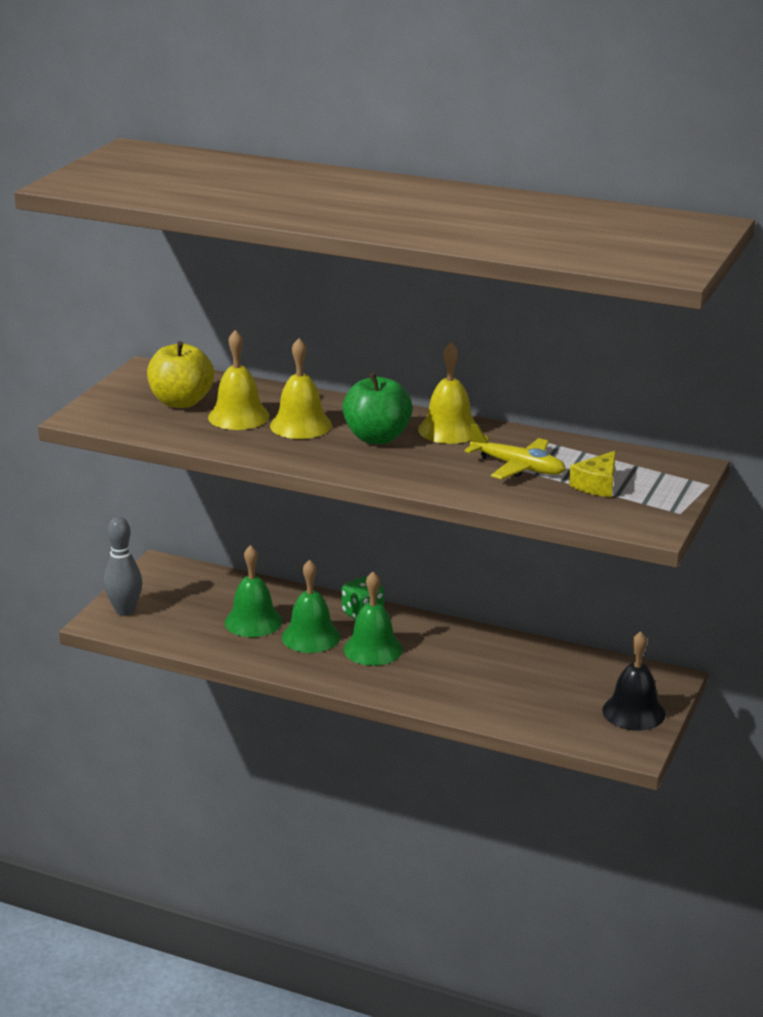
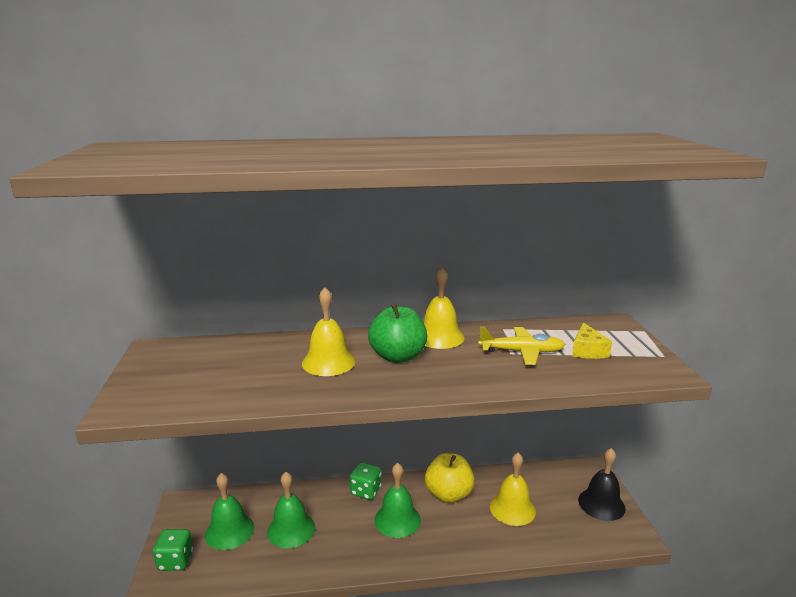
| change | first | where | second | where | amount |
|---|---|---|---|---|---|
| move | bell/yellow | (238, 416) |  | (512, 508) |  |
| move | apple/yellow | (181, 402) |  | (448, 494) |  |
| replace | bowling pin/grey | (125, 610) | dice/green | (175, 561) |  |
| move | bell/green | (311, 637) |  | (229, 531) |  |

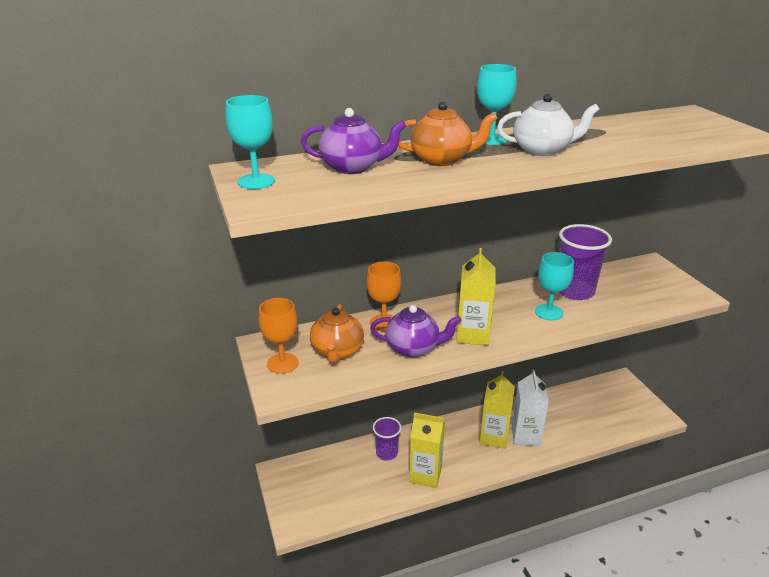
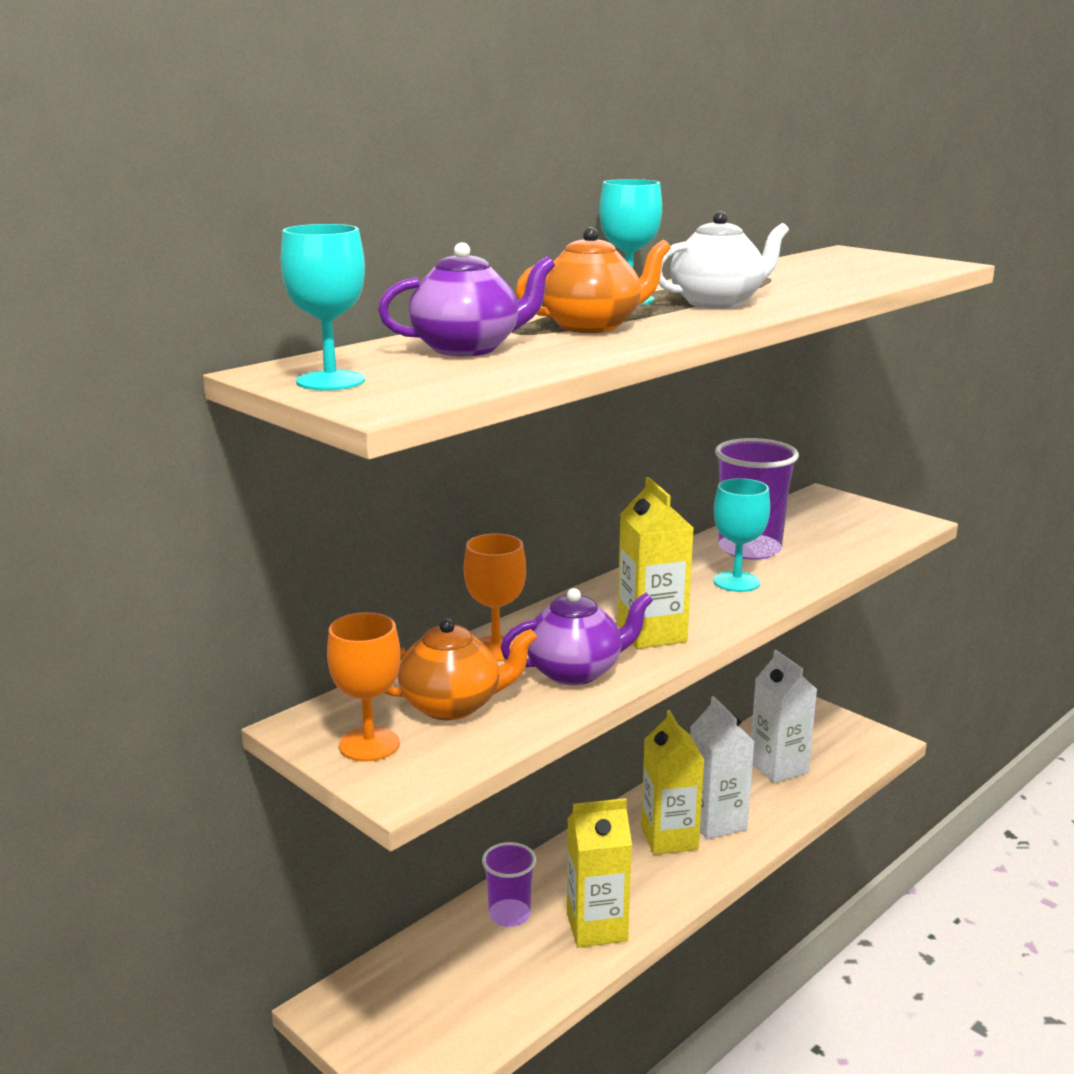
| change | first | where | second | where | amount |
|---|---|---|---|---|---|
| rotate | teapot/orange | (337, 352) |  | (452, 705) | 75 degrees counterclockwise |
| insert |  |  | carton/white | (778, 767) |  |

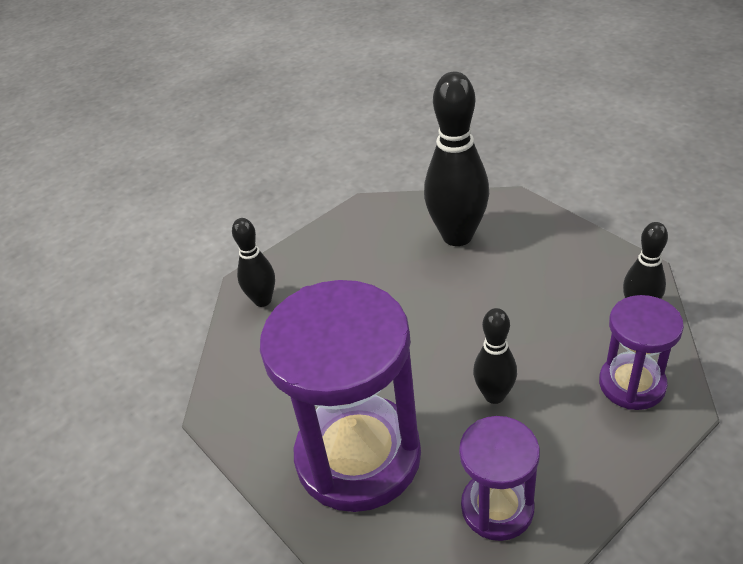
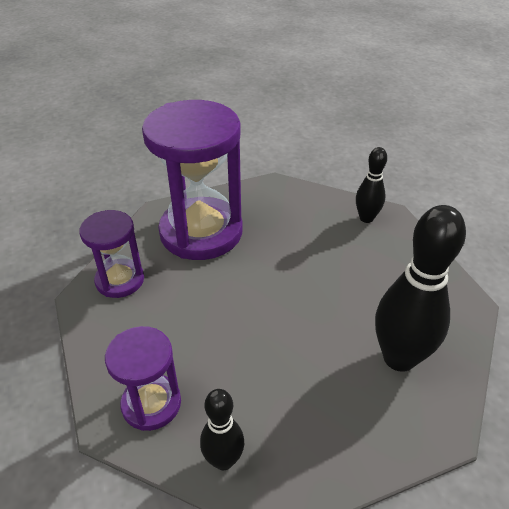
| change | first | where | second | where | amount |
|---|---|---|---|---|---|
| delete | bowling pin/black | (494, 395) |  |  |  |

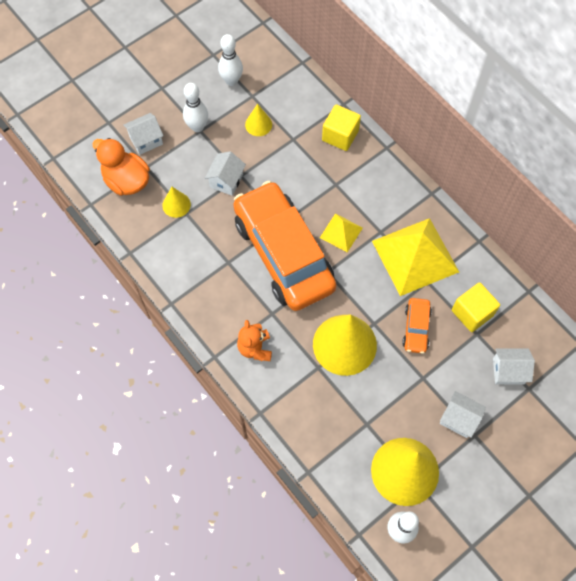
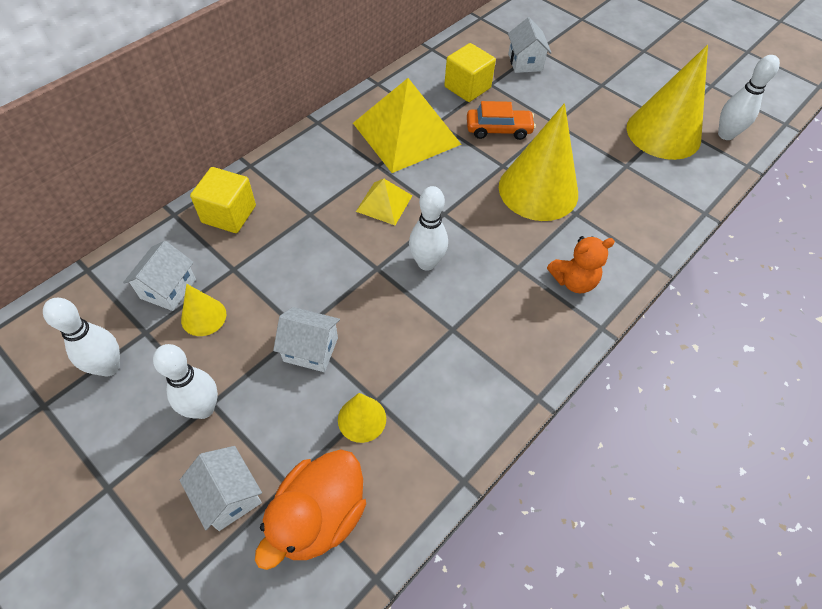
| change | first | where | second | where | amount |
|---|---|---|---|---|---|
| replace | car/orange | (283, 254) | bowling pin/white | (426, 263) |  |
| move | house/white | (459, 419) |  | (168, 289) |  |

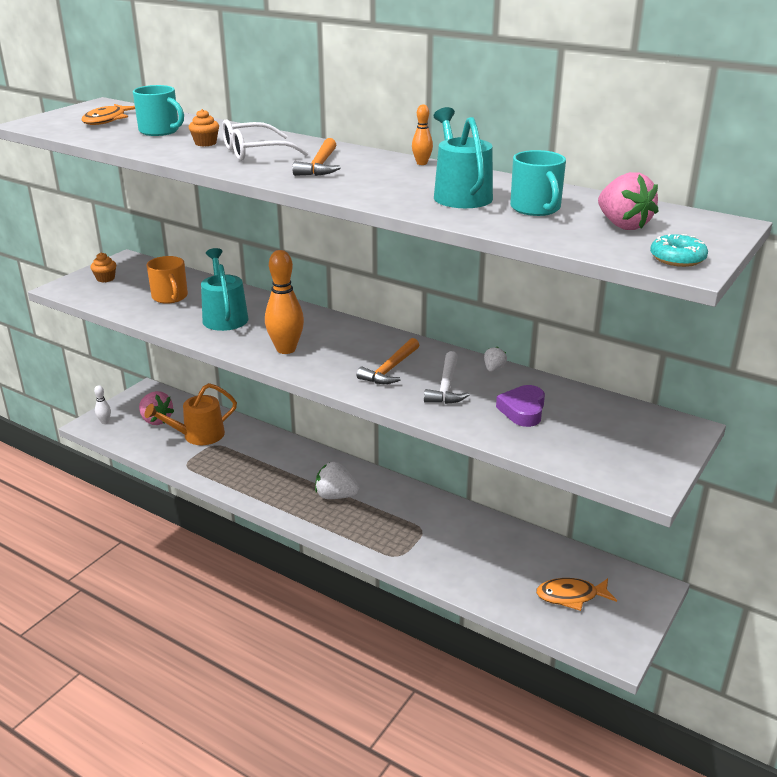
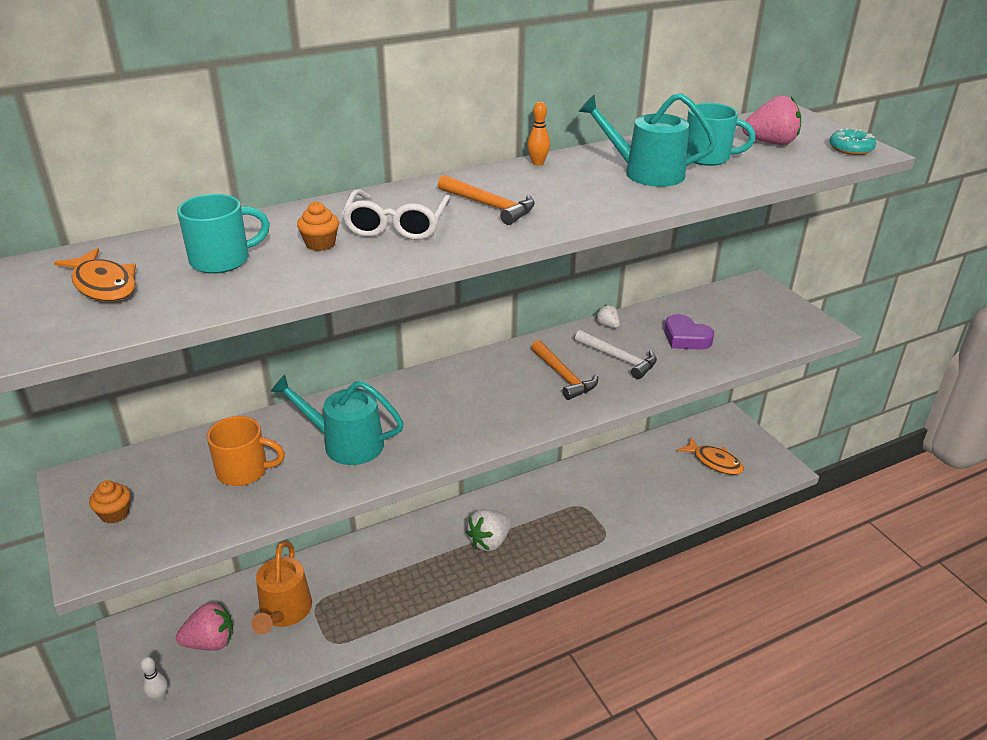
| change | first | where | second | where | amount |
|---|---|---|---|---|---|
| delete | bowling pin/orange | (286, 349) |  |  |  |
| rotate | fish/orange | (571, 596) |  | (714, 462) | 75 degrees counterclockwise |

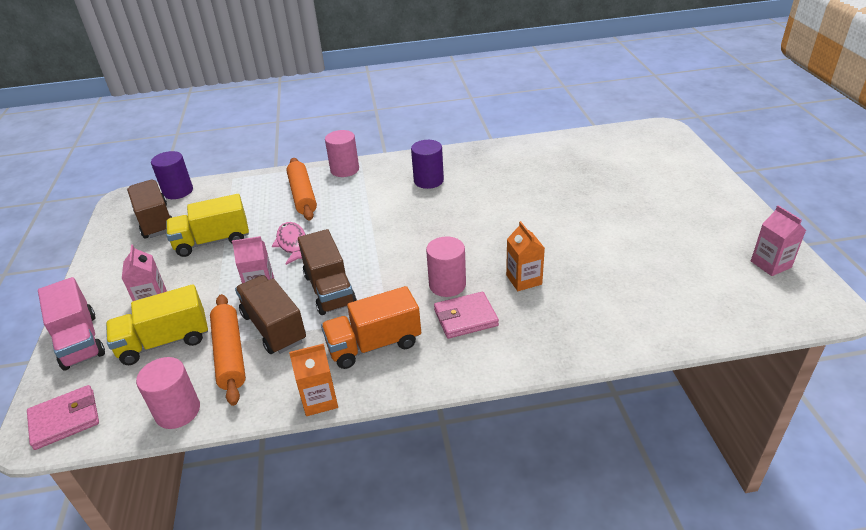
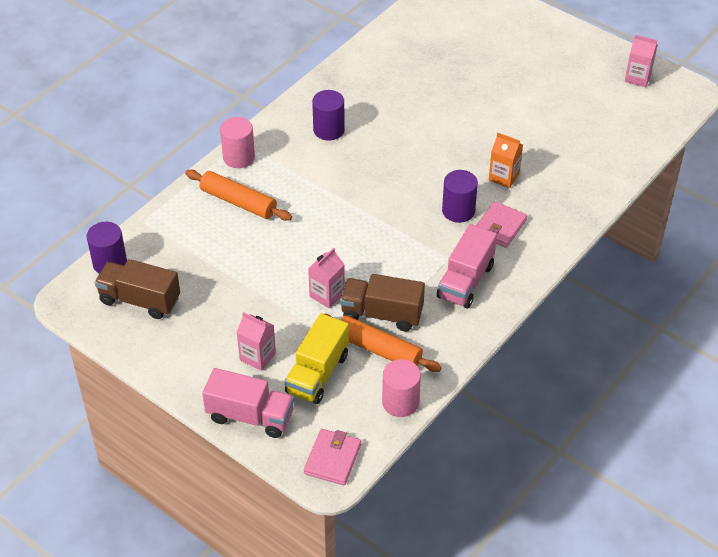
| change | first | where | second | where | amount |
|---|---|---|---|---|---|
| delete | truck/yellow | (213, 241) |  |  |  |
| delete | fish/pink | (292, 243) |  |  |  |
| delete | truck/brown | (329, 289) |  |  |  |
| recolor | cylinder/pink | (447, 285) | cylinder/purple | (458, 211) |  |
| recolor | truck/orange | (374, 345) | truck/pink | (465, 281) |  |
| delete | carton/orange | (319, 400) |  |  |  |

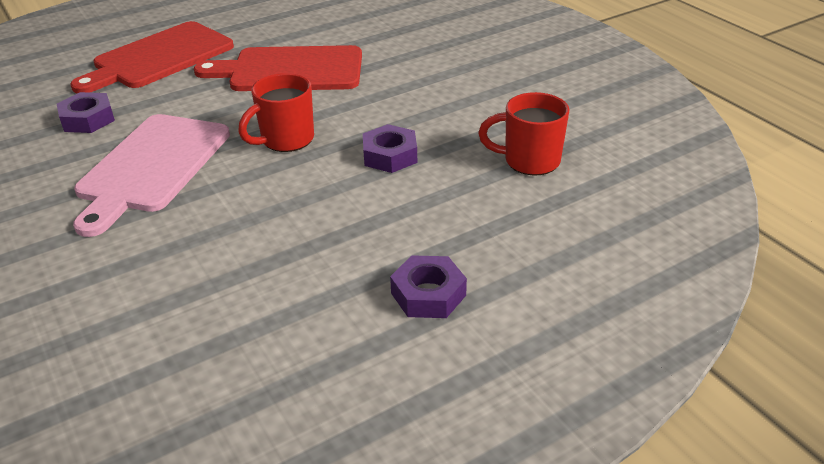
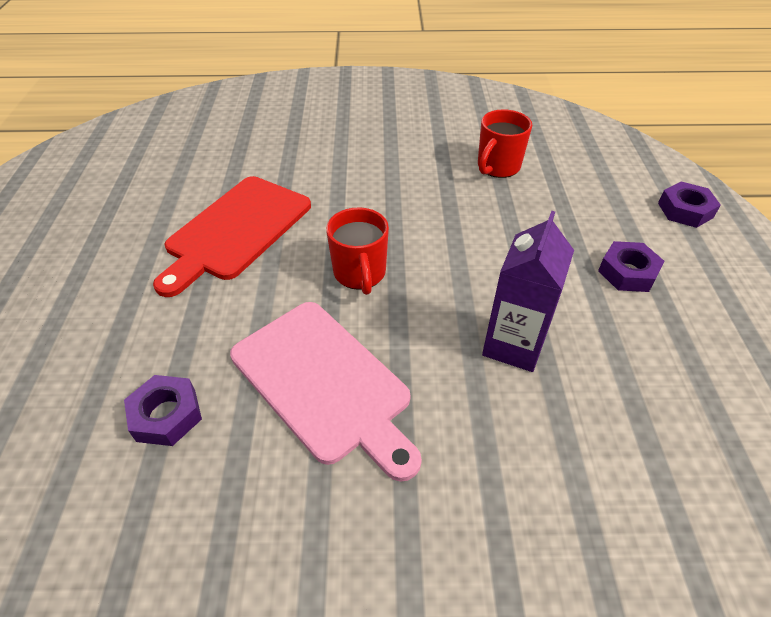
| change | first | where | second | where | amount |
|---|---|---|---|---|---|
| delete | cutting board/red | (159, 58) |  |  |  |
| move | nut/purple | (390, 155) |  | (685, 210) |  |
| insert |  |  | carton/purple | (513, 345) |  |

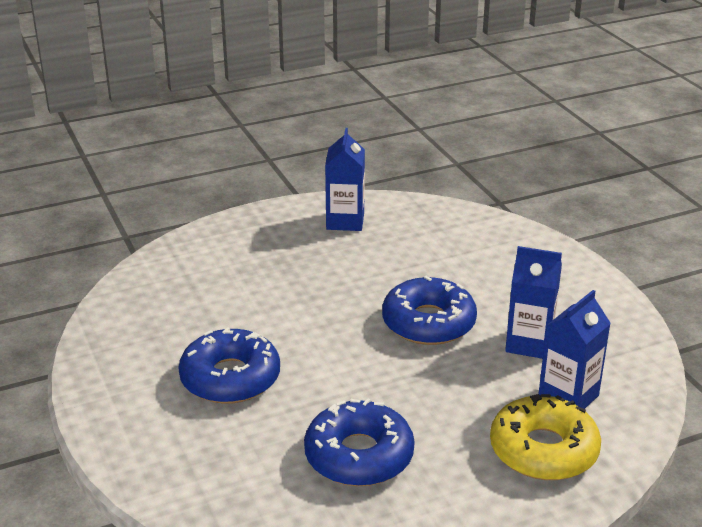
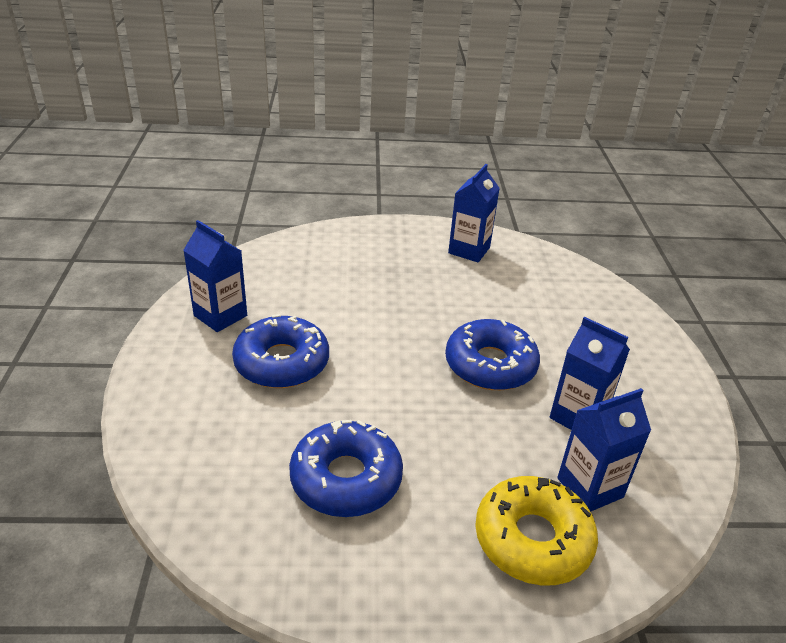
| change | first | where | second | where | amount |
|---|---|---|---|---|---|
| insert |  |  | carton/blue | (220, 315) |  |

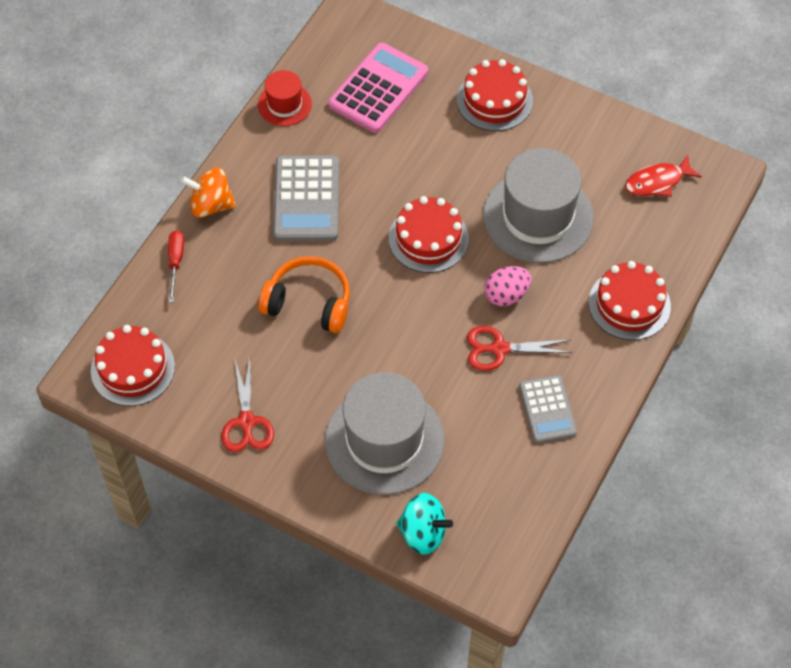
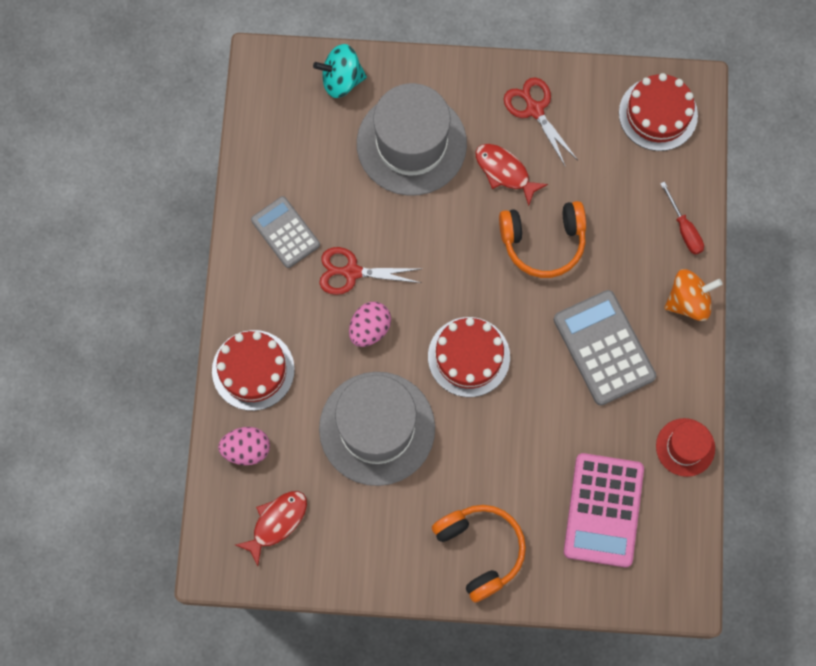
| change | first | where | second | where | amount |
|---|---|---|---|---|---|
| replace | cake/red | (494, 100) | headphones/orange | (480, 550) |  |
| rotate | scissors/red | (499, 349) |  | (352, 272) | 150 degrees counterclockwise |
| insert |  |  | fish/red | (504, 171) |  |
| insert |  |  | egg/pink | (246, 449) |  |

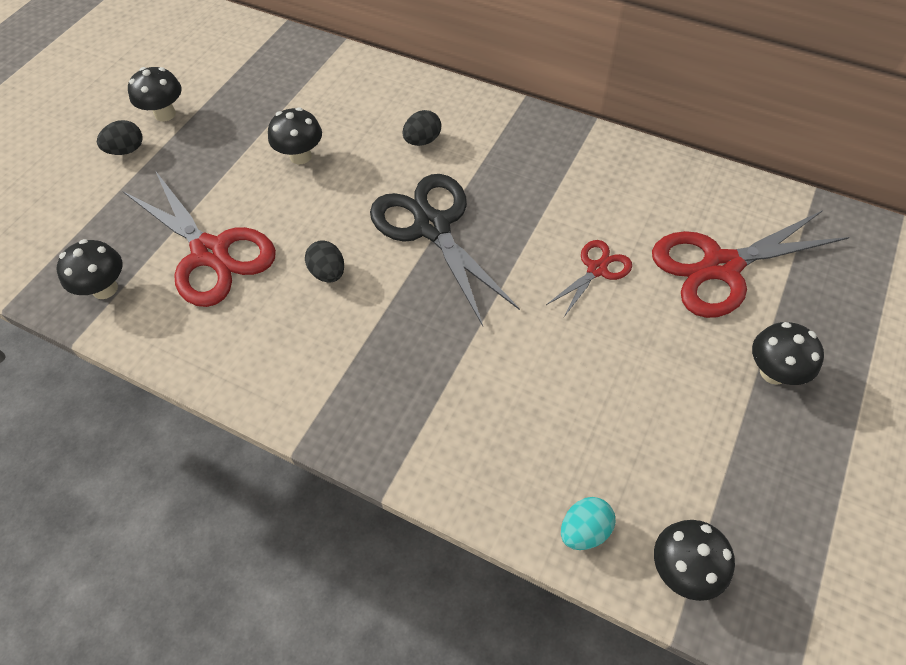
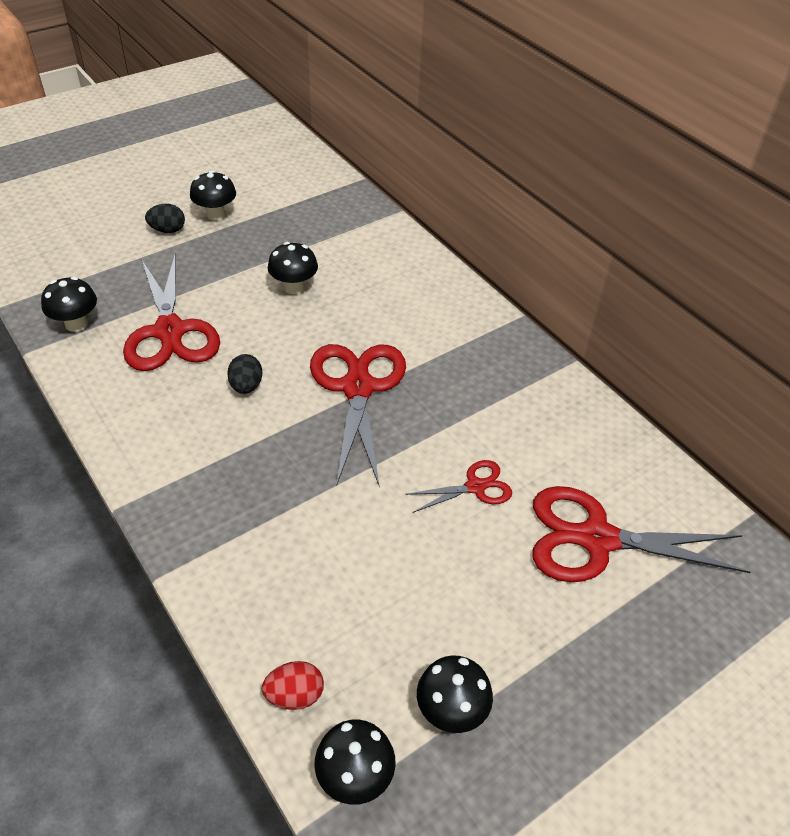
| change | first | where | second | where | amount |
|---|---|---|---|---|---|
| delete | egg/black | (422, 141) |  |  |  |
| recolor | scissors/black | (432, 227) | scissors/red | (358, 388) |  |
| move | mushroom/black | (773, 372) |  | (451, 711) |  |
| recolor | egg/turquoise | (584, 530) | egg/red | (295, 695) |  |

